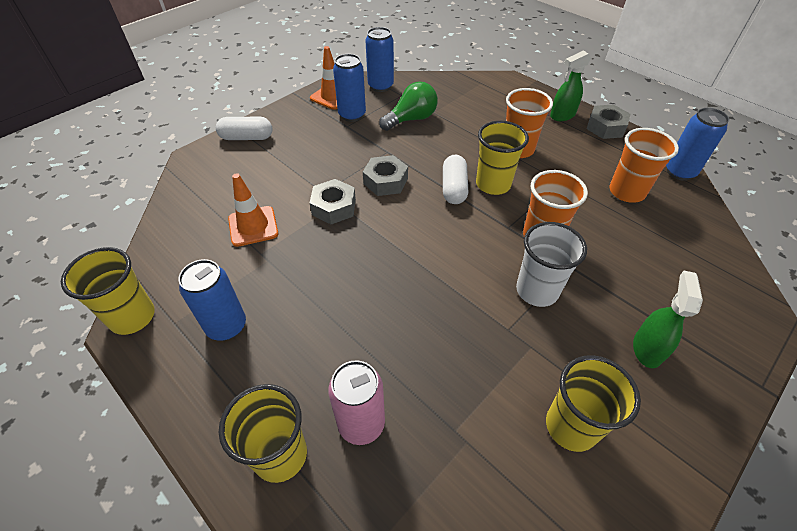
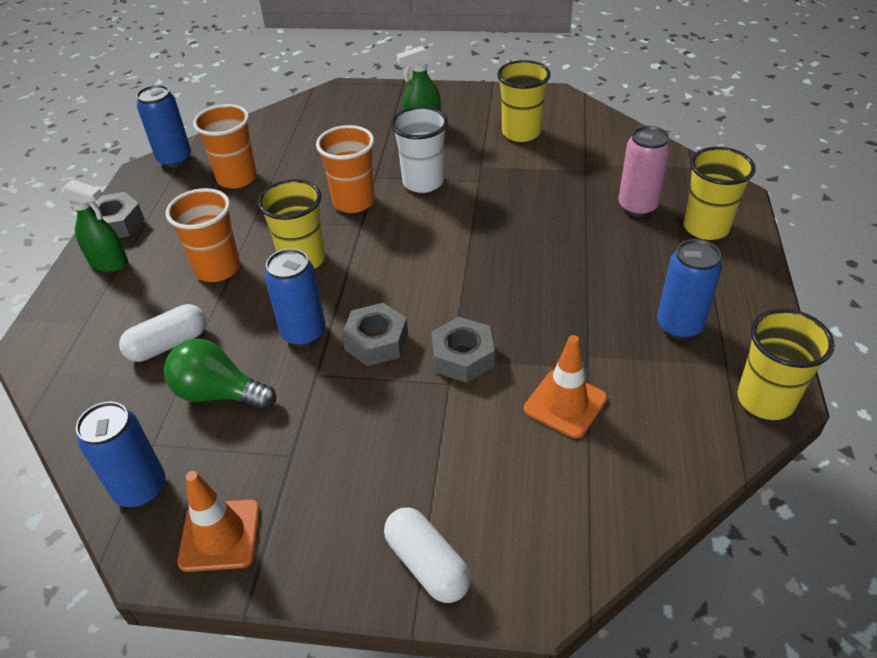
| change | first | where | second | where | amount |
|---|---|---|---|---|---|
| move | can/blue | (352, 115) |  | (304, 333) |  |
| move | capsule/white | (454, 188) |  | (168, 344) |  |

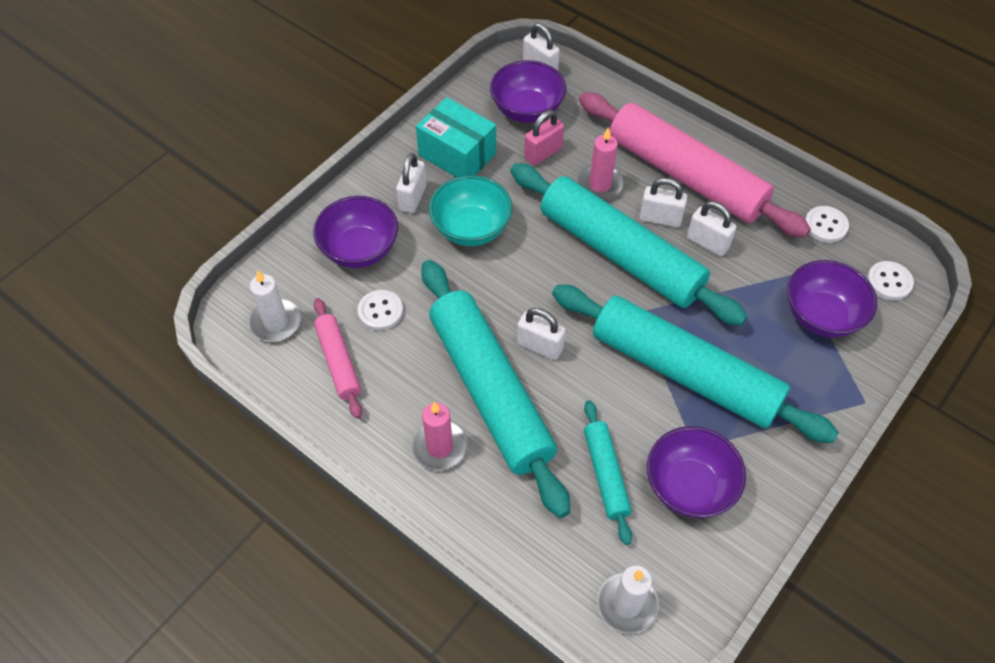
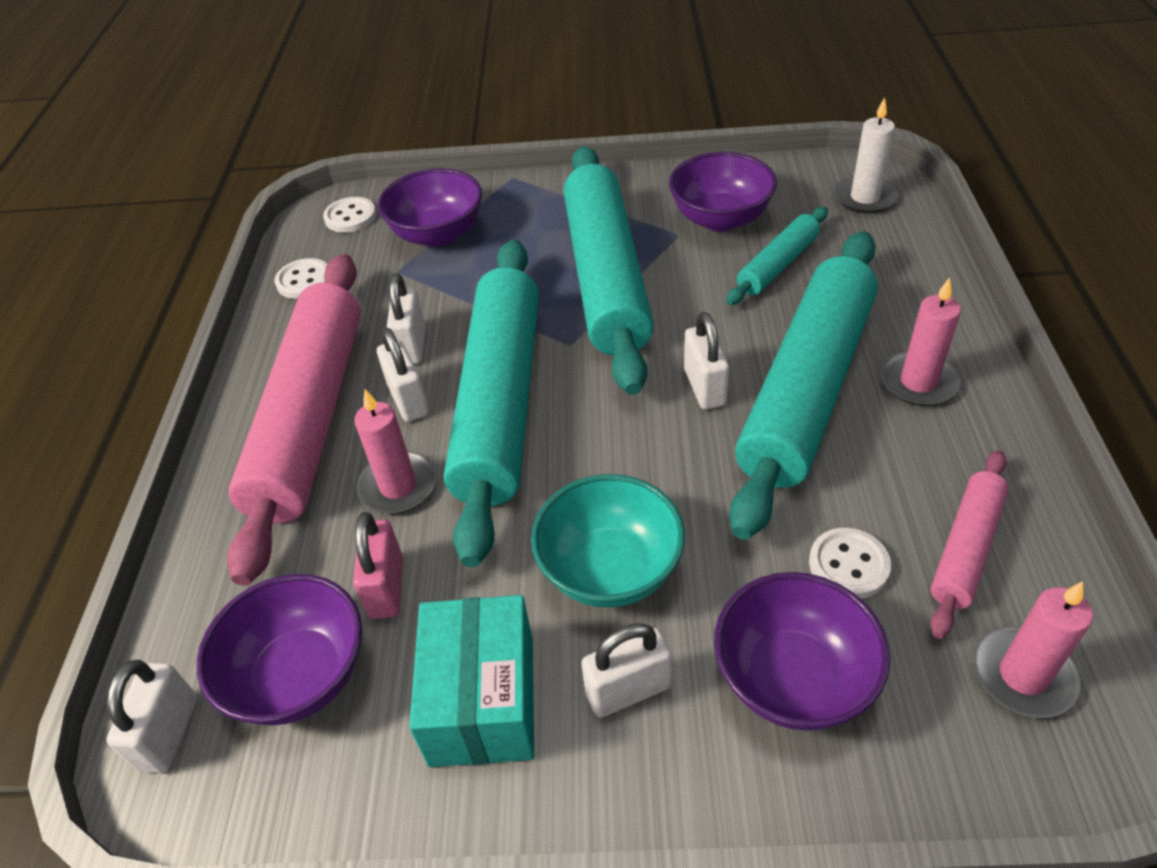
| change | first | where | second | where | amount |
|---|---|---|---|---|---|
| rotate | padlock/pink | (543, 153) |  | (386, 587) | 75 degrees clockwise |
| recolor | candle/white | (276, 322) | candle/pink | (1023, 675) |  |

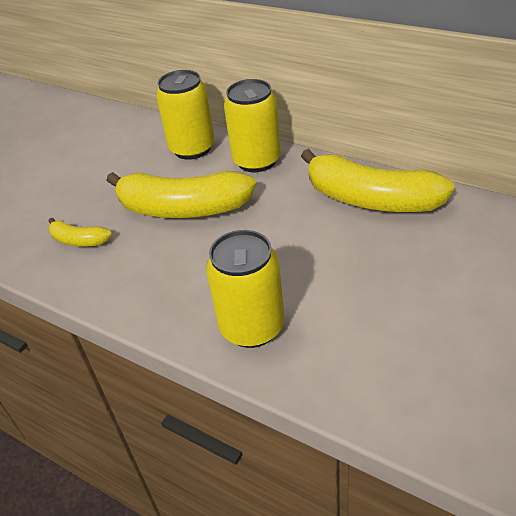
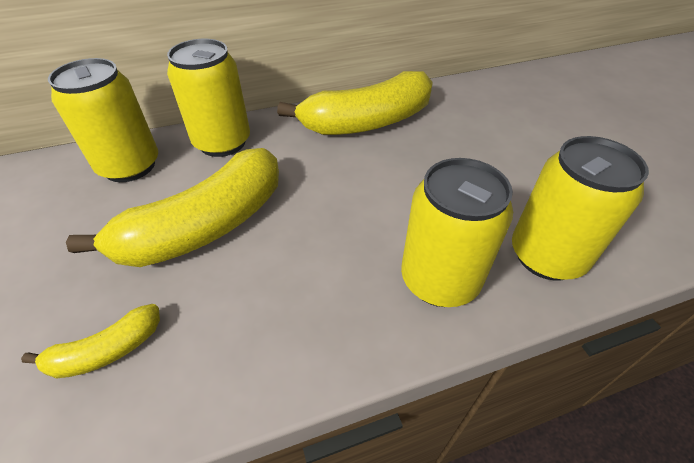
| change | first | where | second | where | amount |
|---|---|---|---|---|---|
| insert |  |  | can/yellow | (546, 256) |  |

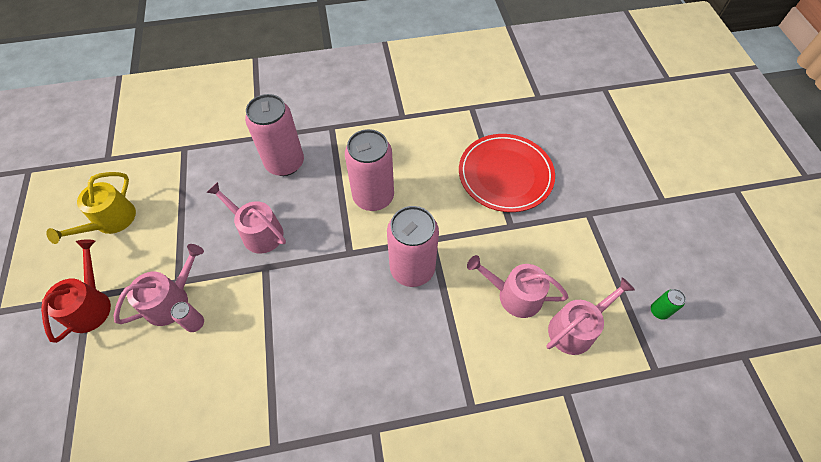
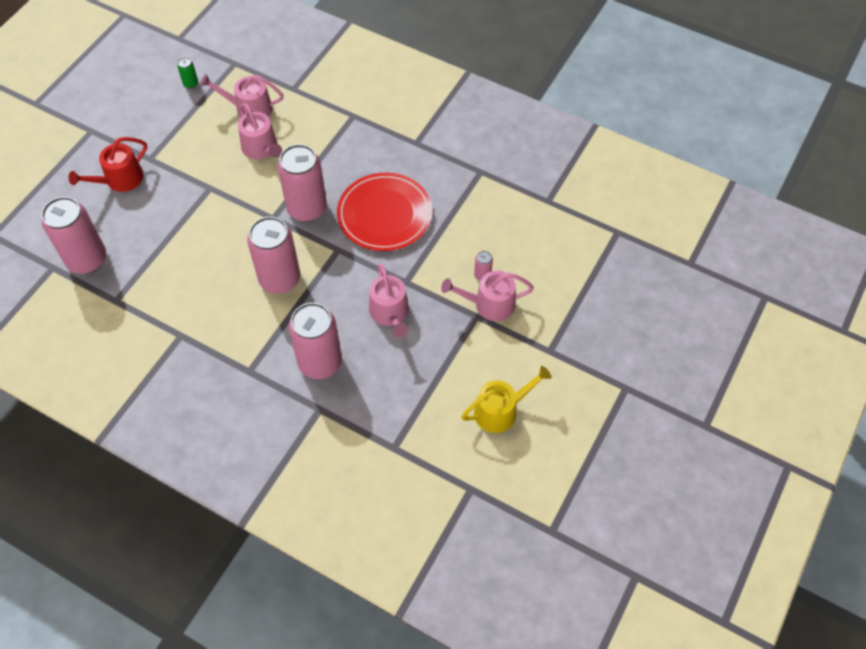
| change | first | where | second | where | amount |
|---|---|---|---|---|---|
| move | plate/red | (505, 175) |  | (384, 214) |  |
| move | watering can/red | (90, 305) |  | (120, 180) |  |
| insert |  |  | can/pink | (87, 260) |  |

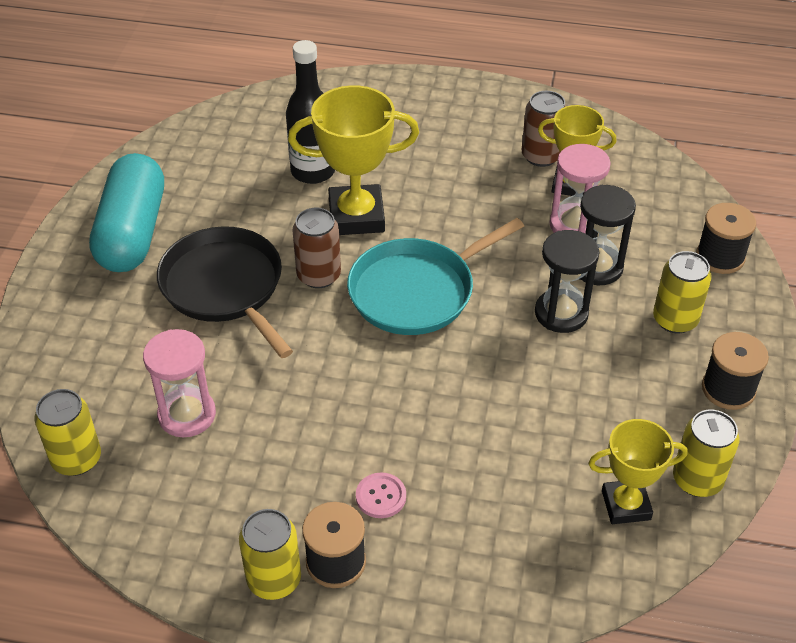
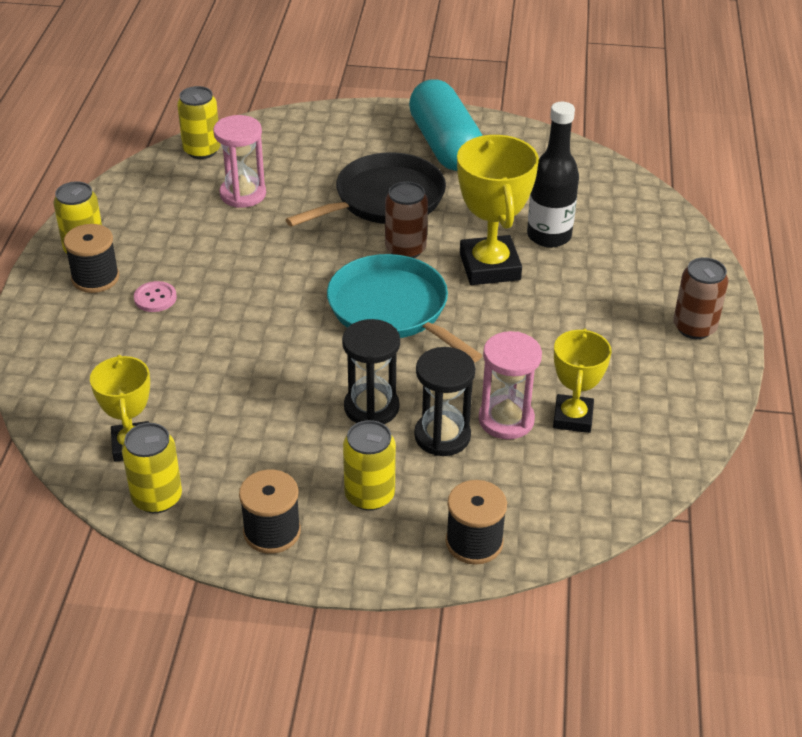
| change | first | where | second | where | amount |
|---|---|---|---|---|---|
| move | can/brown | (541, 156) |  | (694, 327) |  |
| rotate | capsule/turquoise | (132, 232) |  | (445, 145) | 75 degrees clockwise |

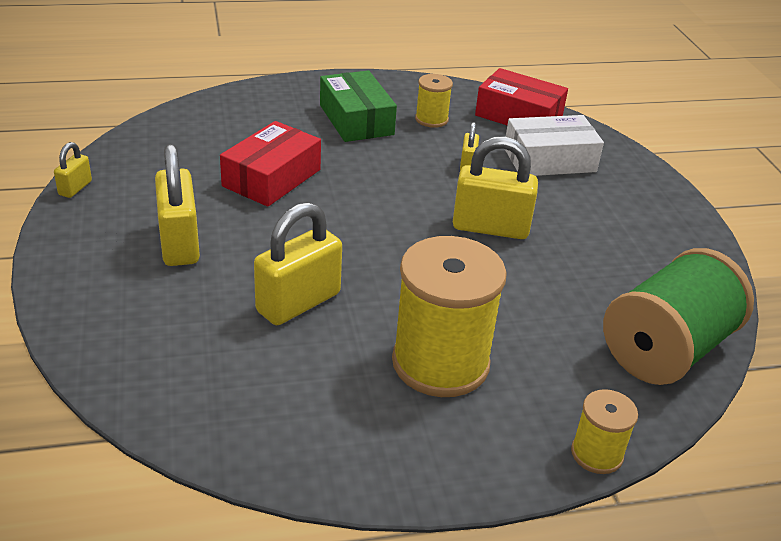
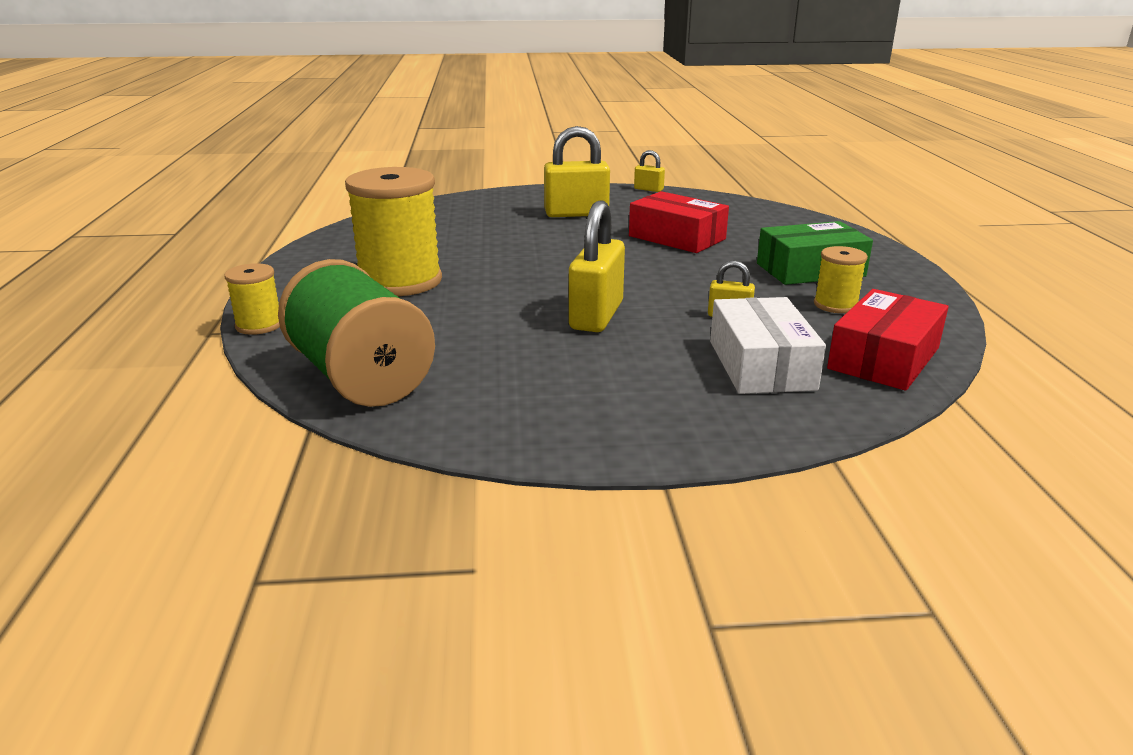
| change | first | where | second | where | amount |
|---|---|---|---|---|---|
| delete | padlock/yellow | (298, 302) |  |  |  |

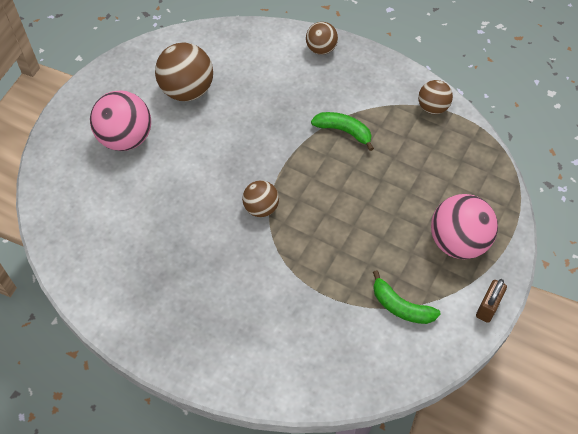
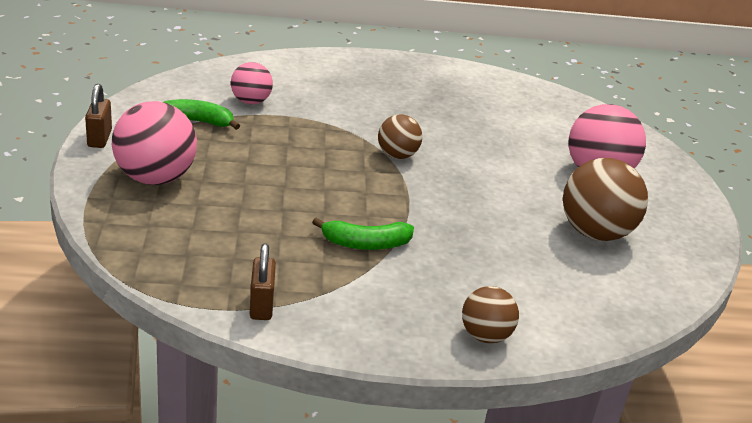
| change | first | where | second | where | amount |
|---|---|---|---|---|---|
| replace | ball/brown | (432, 107) | padlock/brown | (261, 306) |  |
| insert |  |  | ball/pink | (251, 101) |  |

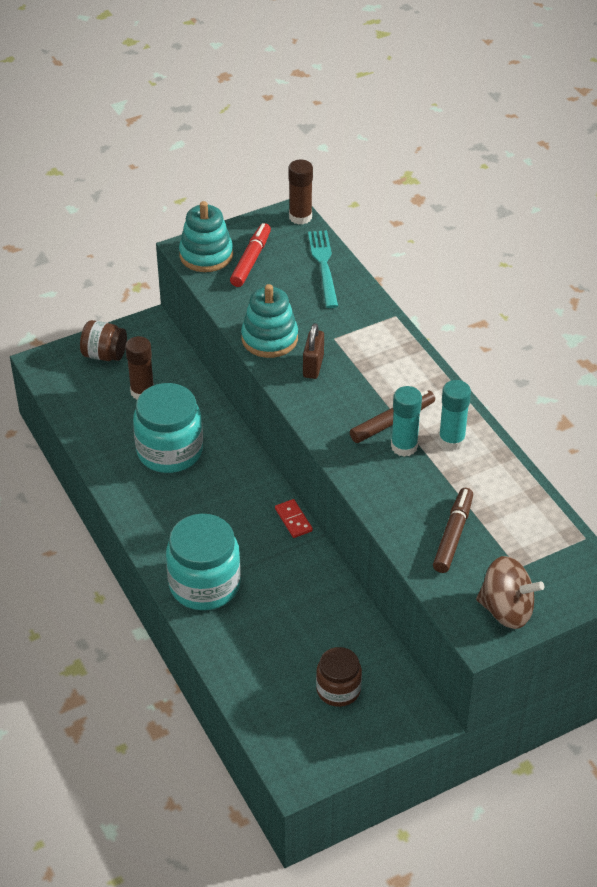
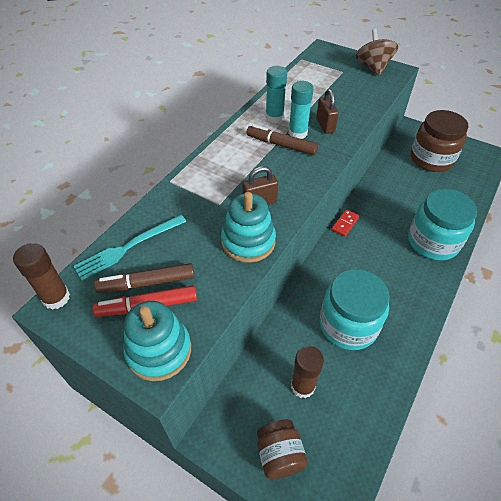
| change | first | where | second | where | amount |
|---|---|---|---|---|---|
| move | marker/brown | (453, 535) |  | (147, 283) |  |
| resize | jar/brown | (338, 689) |  | (431, 159) | x1.70 |
| insert |  |  | padlock/brown | (325, 125) |  |

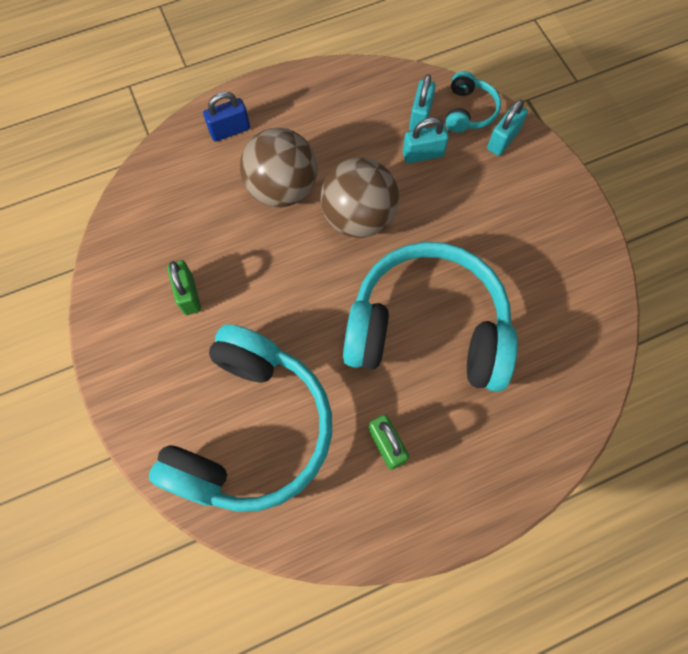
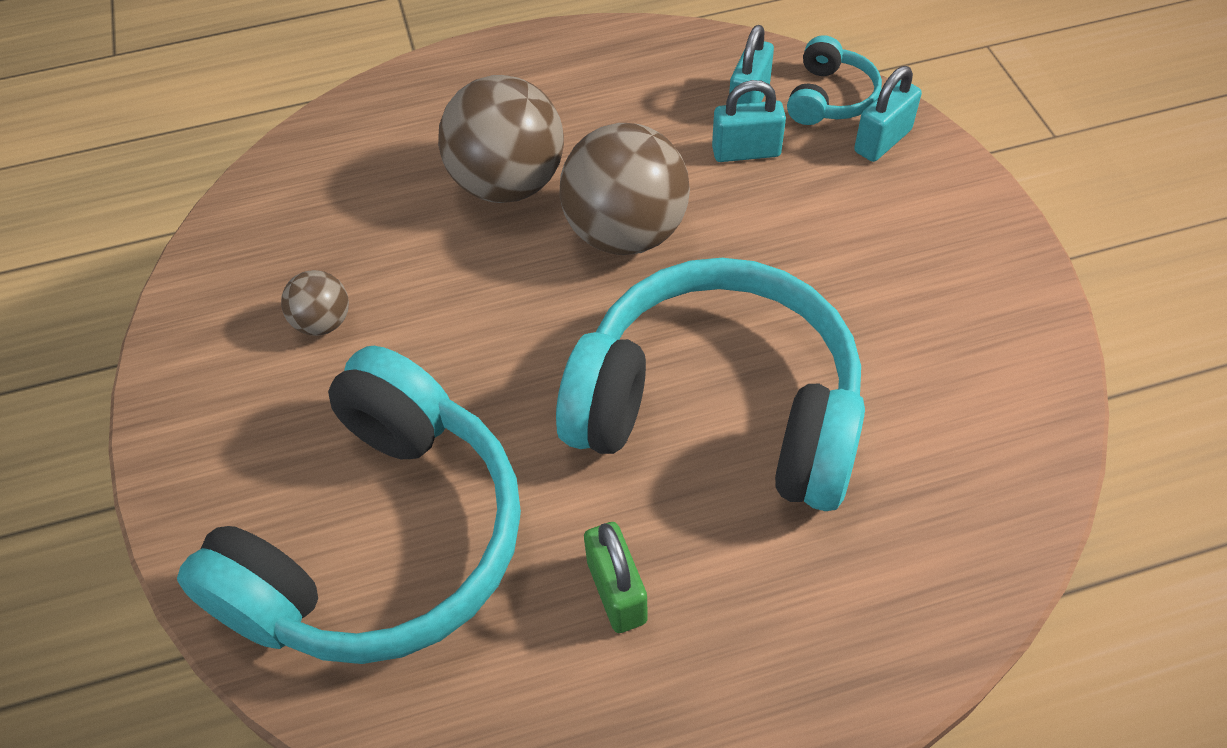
| change | first | where | second | where | amount |
|---|---|---|---|---|---|
| delete | padlock/blue | (230, 130) |  |  |  |
| replace | padlock/green | (188, 295) | ball/brown | (323, 322) |  |

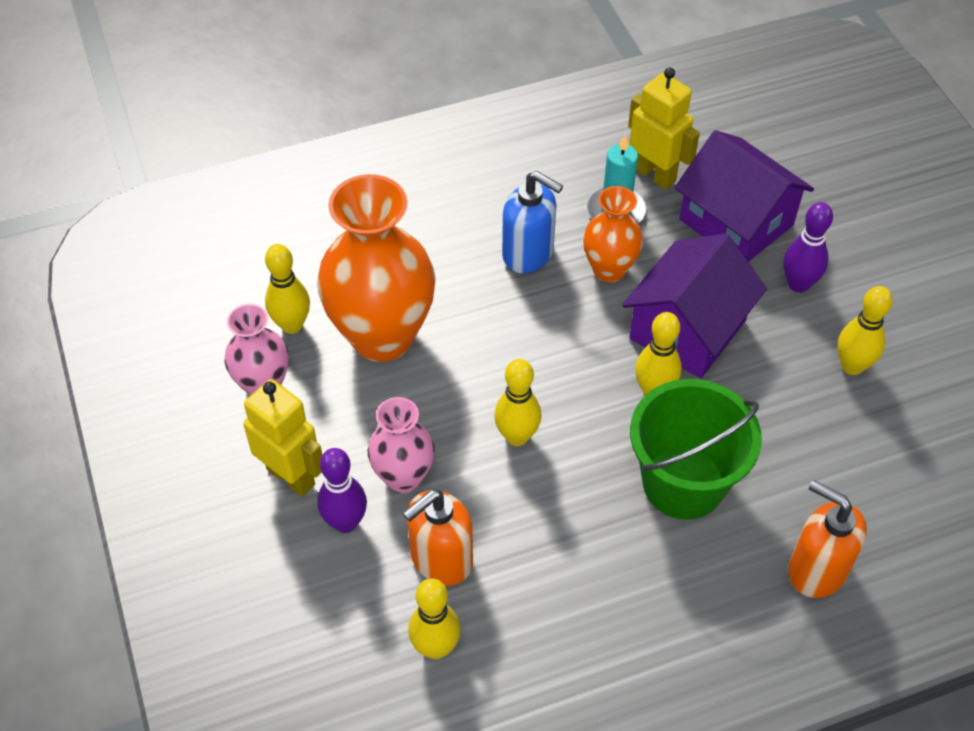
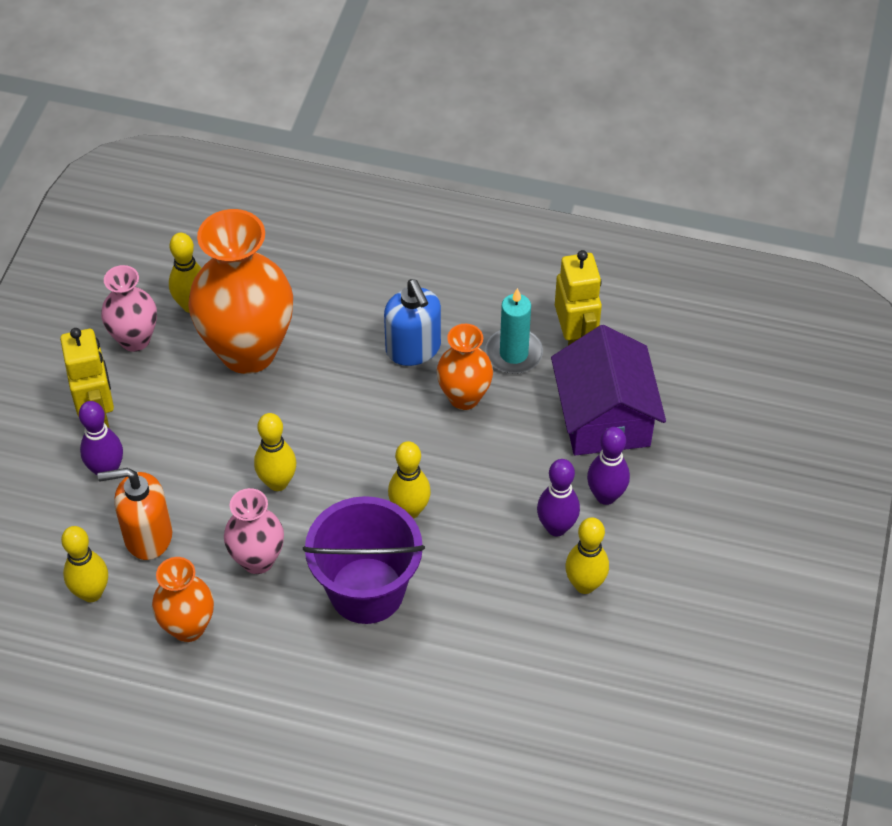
| change | first | where | second | where | amount |
|---|---|---|---|---|---|
| delete | house/purple | (687, 329) |  |  |  |
| recolor | bucket/green | (683, 483) | bucket/purple | (366, 590) |  |
| move | vase/pink | (403, 477) |  | (257, 560) |  |
| delete | soap dispenser/orange | (816, 569) |  |  |  |
| insert |  |  | bowling pin/purple | (556, 527) |  |
| insert |  |  | vase/orange | (188, 627) |  |

